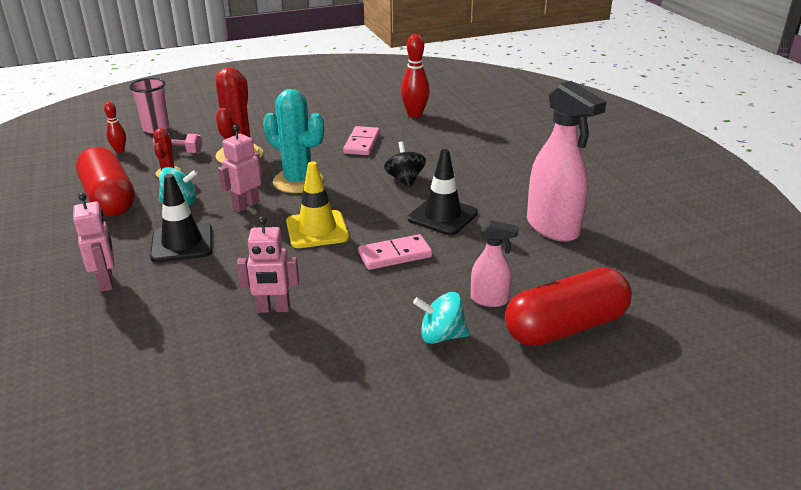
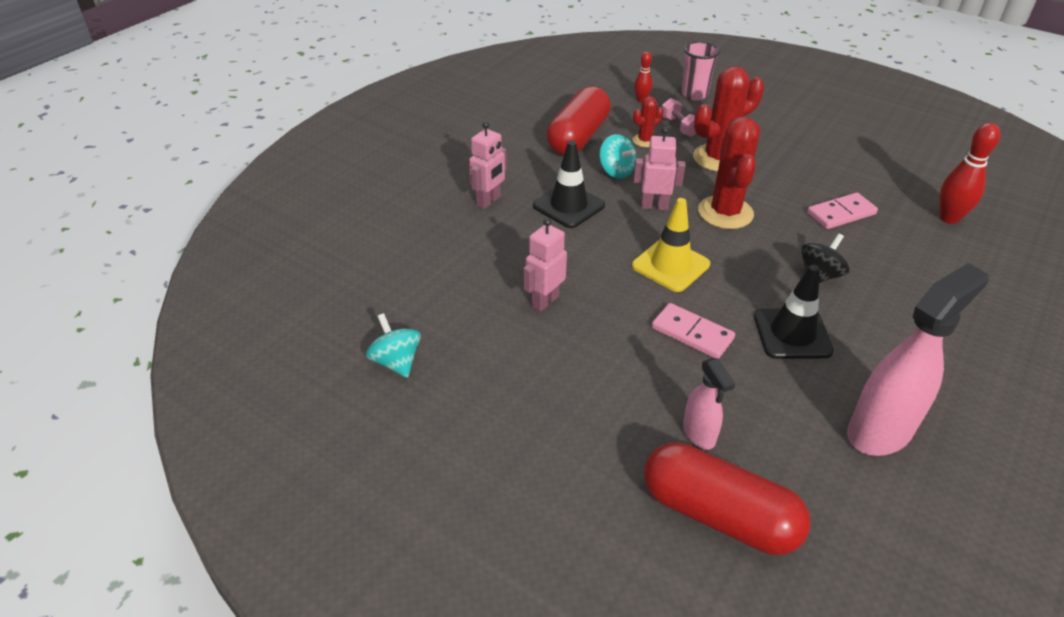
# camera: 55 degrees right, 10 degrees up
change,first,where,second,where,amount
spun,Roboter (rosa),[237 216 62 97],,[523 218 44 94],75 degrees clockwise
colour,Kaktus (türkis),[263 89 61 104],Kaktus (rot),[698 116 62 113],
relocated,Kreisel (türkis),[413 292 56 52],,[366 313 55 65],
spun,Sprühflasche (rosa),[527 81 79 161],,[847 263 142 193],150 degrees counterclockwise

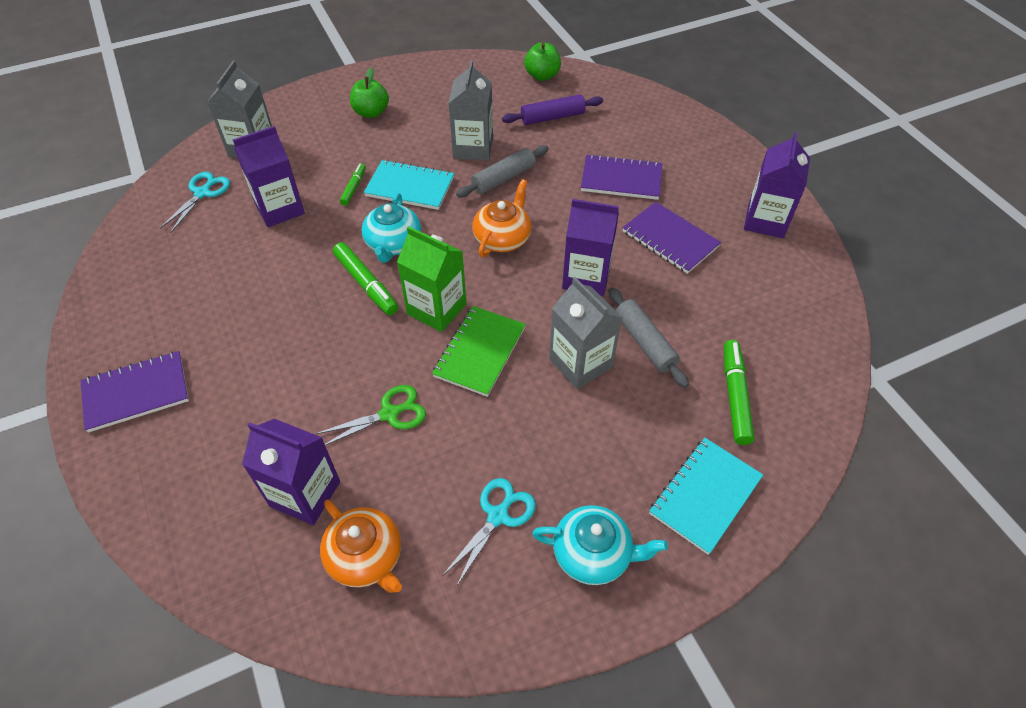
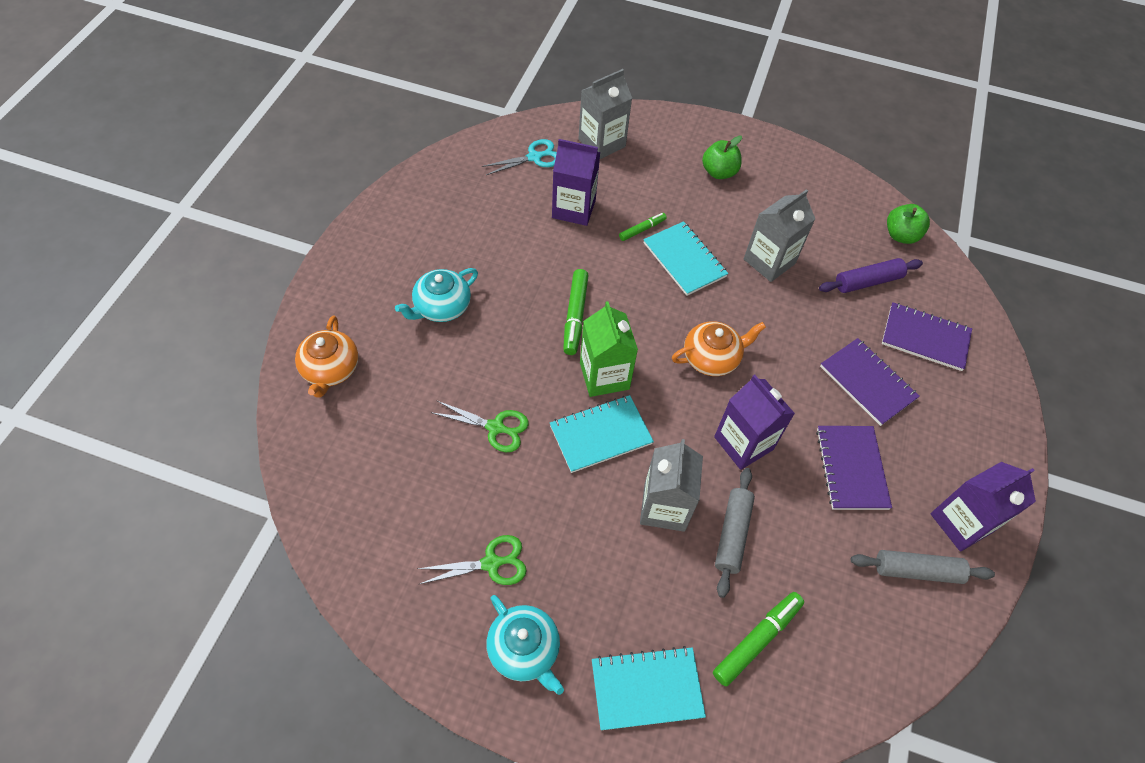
# camera: 40 degrees right, 5 degrees up
change,first,where,second,where,amount
relocated,Notizbuch (lila),[80 351 109 81],,[882 302 90 69],
missing,Getränkekarton (lila),[242 419 98 106],,,
relocated,Teekanne (orange),[320 500 82 93],,[295 315 63 83],
relocated,Teekanne (türkis),[362 193 59 70],,[395 268 83 54],
colour,Notizbuch (grün),[432 306 94 91],Notizbuch (türkis),[550 395 104 78],
colour,Schere (türkis),[442 478 94 109],Schere (grün),[417 535 110 50],
relocated,Nudelholz (grau),[456 145 93 53],,[851 550 144 34],
spun,Nudelholz (lila),[502 94 101 31],,[819 258 104 35],45 degrees counterclockwise

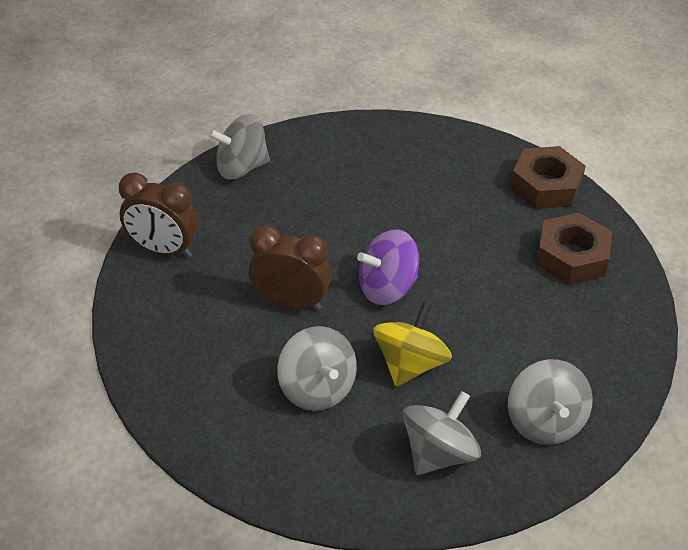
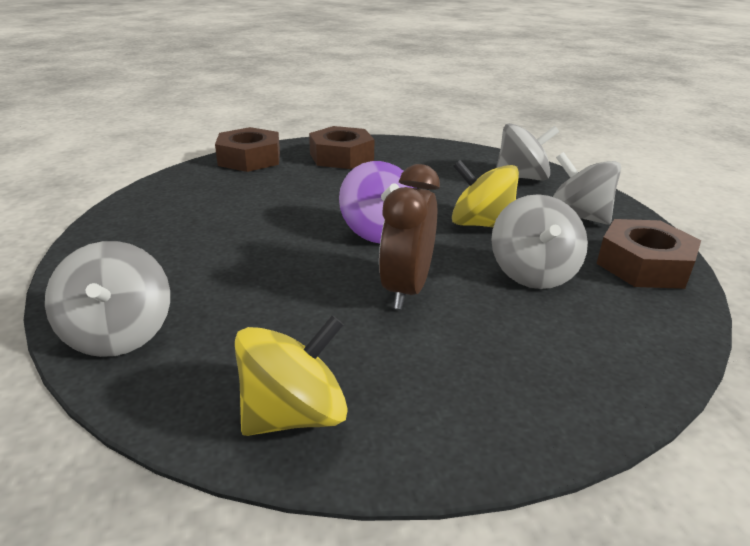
# camera: 90 degrees left, 15 degrees down
change,first,where,second,where,amount
exchanged,Wecker (braun),[119 172 80 86],Kreisel (gelb),[235 315 112 121],
spun,Kreisel (grau),[277 326 80 85],,[491 194 97 95],120 degrees clockwise
appeared,,,Sechskantmutter (braun),[596 219 105 70],

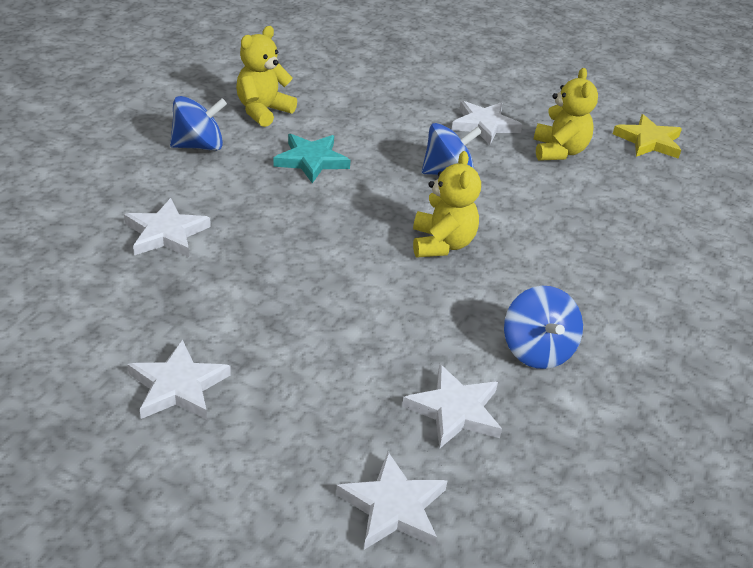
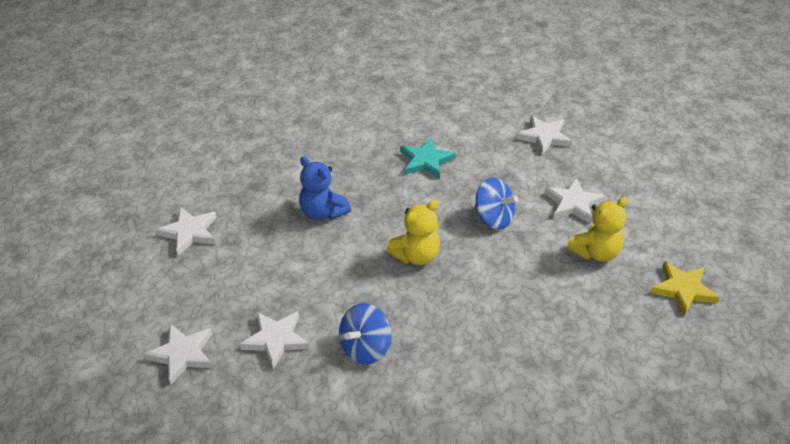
# camera: 55 degrees right, 5 degrees up
change,first,where,second,where,amount
relocated,Stern (weiß),[124 198 87 59],,[517 115 55 40],
missing,Kreisel (blau),[170 96 57 55],,,
missing,Teddybär (gelb),[236 26 61 101],,,
appeared,,,Teddybär (blau),[299 156 52 65],

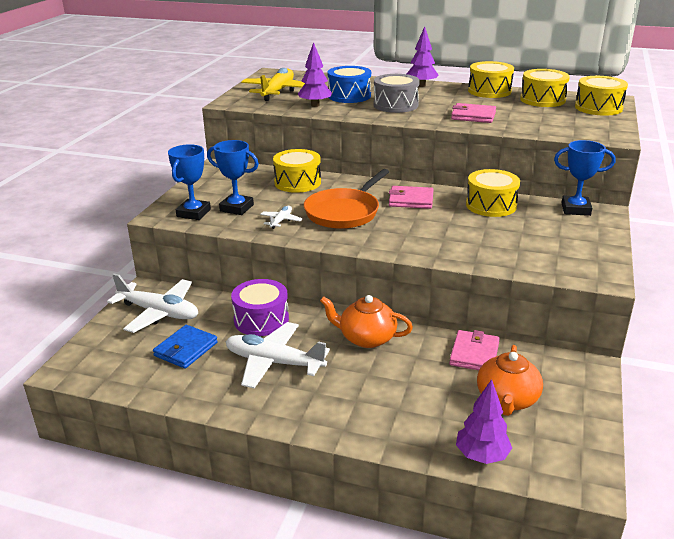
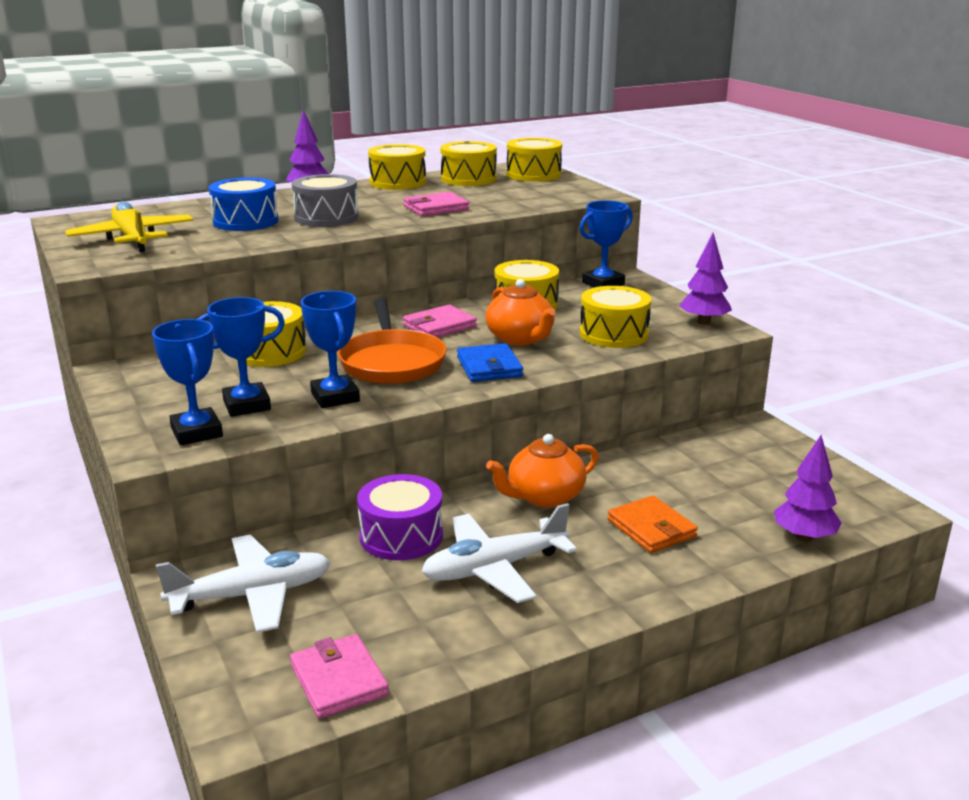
# camera: 45 degrees left, 5 degrees down
change,first,where,second,where,amount
relocated,Geldbörse (blau),[153 325 65 44],,[457 343 66 39],
exchanged,Flugzeug (weiß),[260 206 43 23],Pokal (blau),[301 291 59 117],
relocated,Baum (lila),[298 42 34 65],,[679 233 53 92],
relocated,Geldbörse (rosa),[449 330 51 40],,[290 634 99 85],
relocated,Teekanne (orange),[477 345 66 71],,[485 279 71 67],
appeared,,,Trommel (gelb),[580 286 71 62],
appeared,,,Geldbörse (orange),[608 495 90 58],

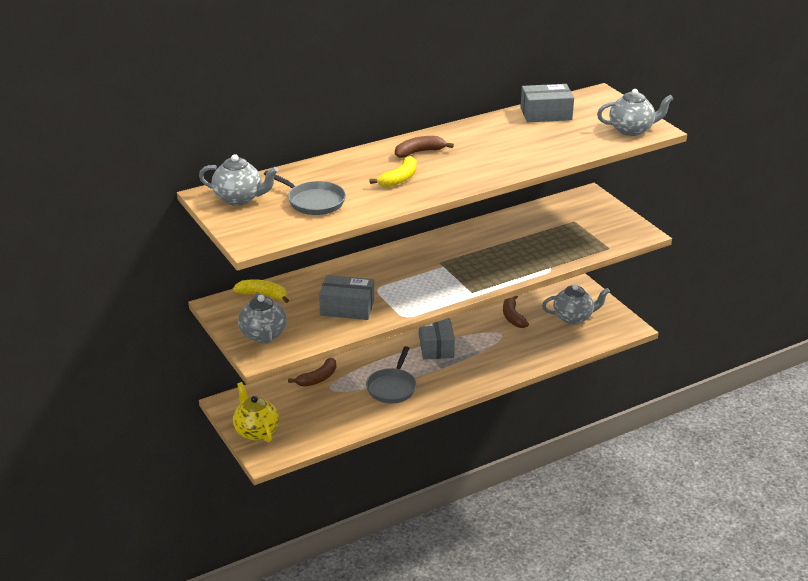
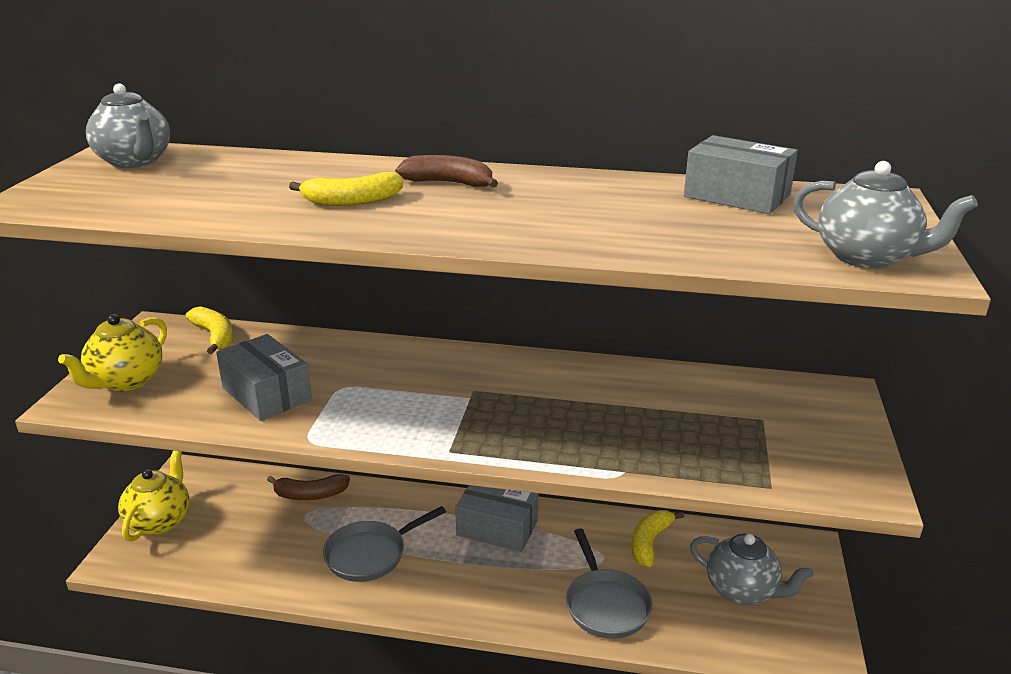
# camera: 40 degrees right, 5 degrees down
change,first,where,second,where,amount
colour,Teekanne (grau),[238 292 49 52],Teekanne (gelb),[58 314 109 77],
relocated,Pfanne (grau),[264 171 82 44],,[566 528 87 111],
spun,Schachtel (grau),[419 318 36 42],,[455 485 84 67],75 degrees clockwise
colour,Banane (braun),[503 295 26 33],Banane (gelb),[632 510 52 57],

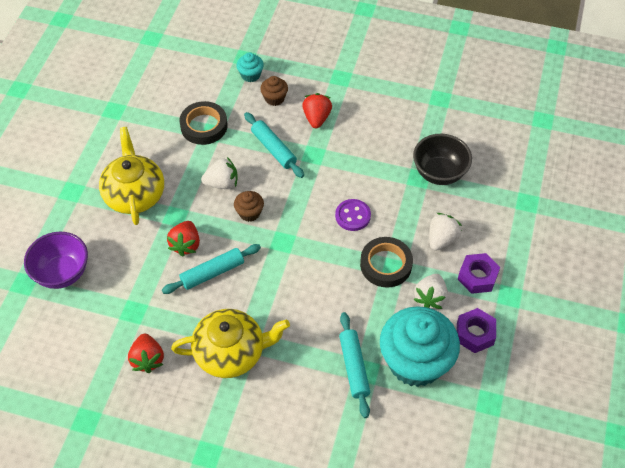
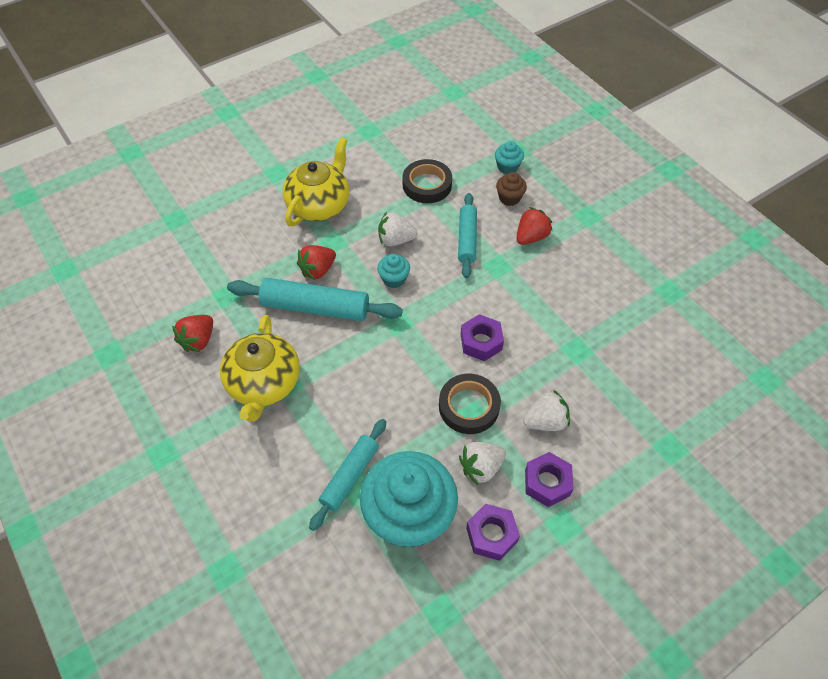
# camera: 40 degrees right, 0 degrees up
change,first,where,second,where,amount
missing,Schüssel (lila),[24 232 64 57],,,
size,Nudelholz (türkis),[162 244 99 50],,[227 278 176 43],x1.54
spun,Teekanne (gelb),[171 309 119 69],,[220 315 80 107],60 degrees clockwise
spun,Erdbeere (weiß),[201 157 37 32],,[378 212 40 34],150 degrees clockwise
colour,Muffin (braun),[234 191 30 31],Muffin (türkis),[377 254 33 34],
exchanged,Knopf (lila),[335 199 36 32],Sechskantmutter (lila),[461 314 43 47],
missing,Schüssel (schwarz),[413 134 59 51],,,

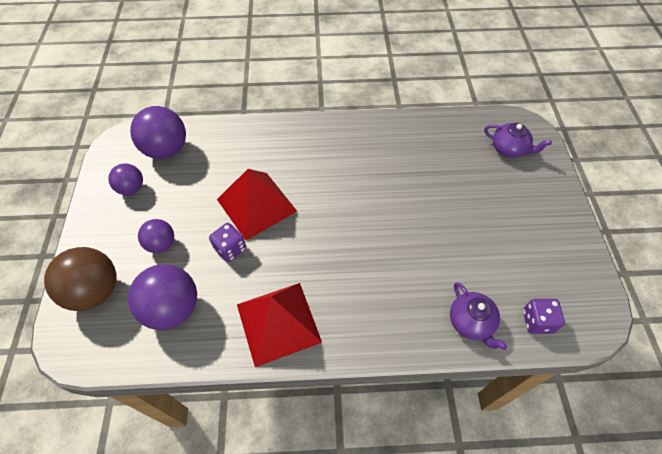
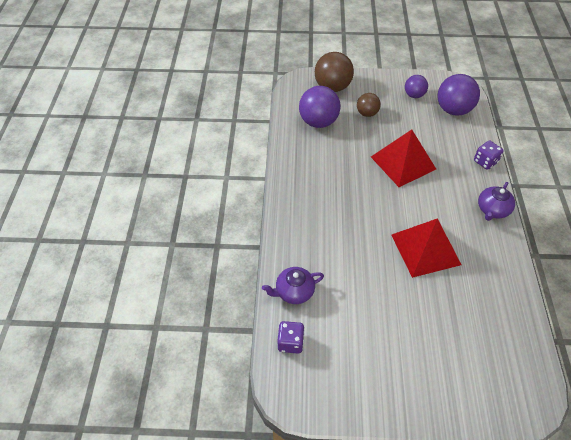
# camera: 95 degrees right, 5 degrees down
change,first,where,second,where,amount
colour,Ball (lila),[138 219 36 34],Ball (braun),[357 93 24 24],
relocated,Spielwürfel (lila),[209 223 37 39],,[474 141 29 29],
relocated,Pyramide (rot),[237 283 85 84],,[392 218 69 60],
relocated,Teekanne (lila),[484 123 68 35],,[478 182 37 39],

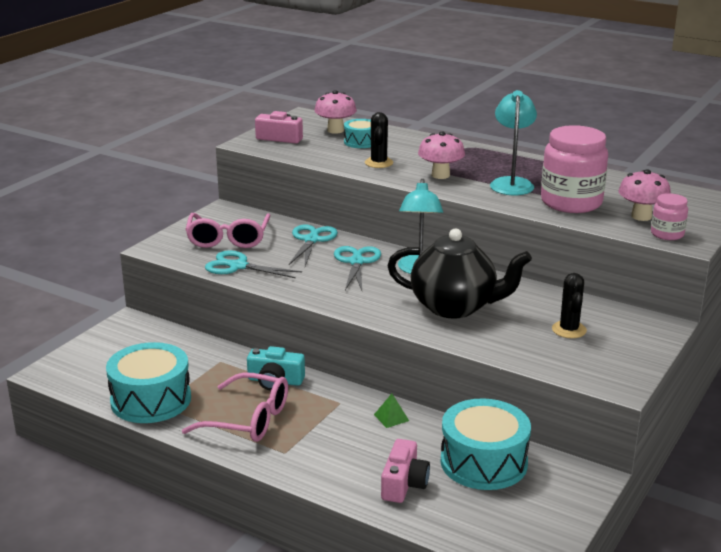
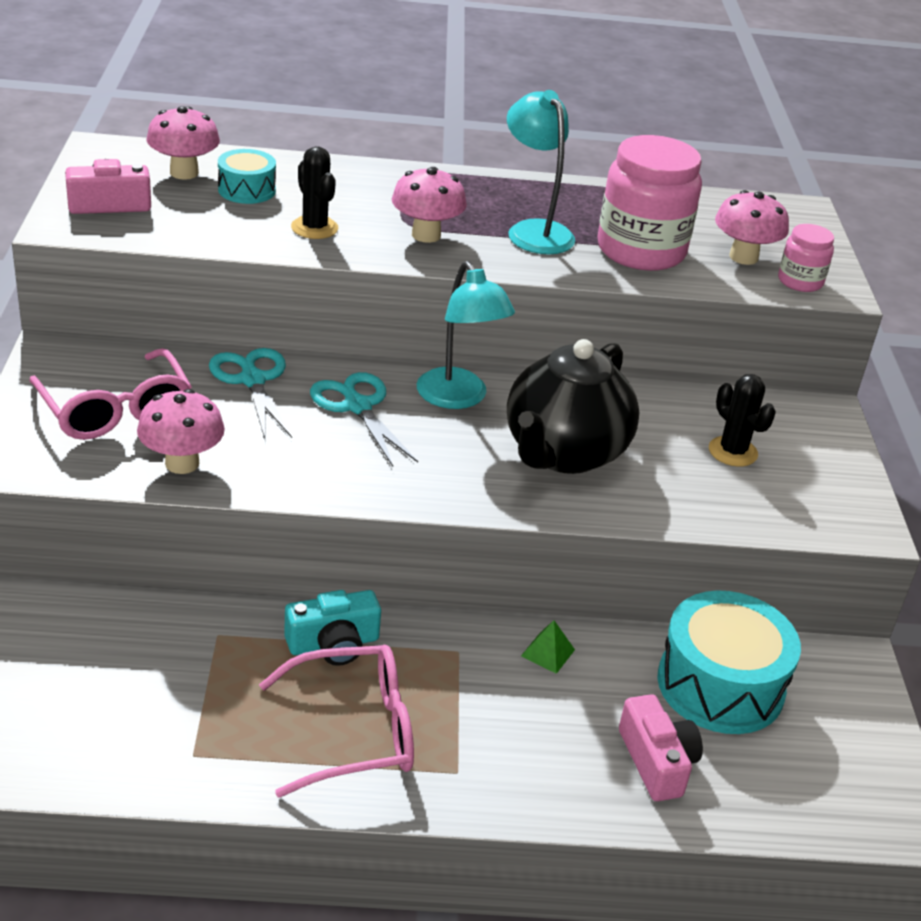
# camera: 35 degrees left, 10 degrees up
change,first,where,second,where,amount
missing,Trommel (türkis),[106 342 85 81],,,
exchanged,Schere (türkis),[205 250 97 28],Pilz (rosa),[137 389 88 85],
spun,Teekanne (schwarz),[387 228 145 90],,[507 339 132 135],135 degrees clockwise

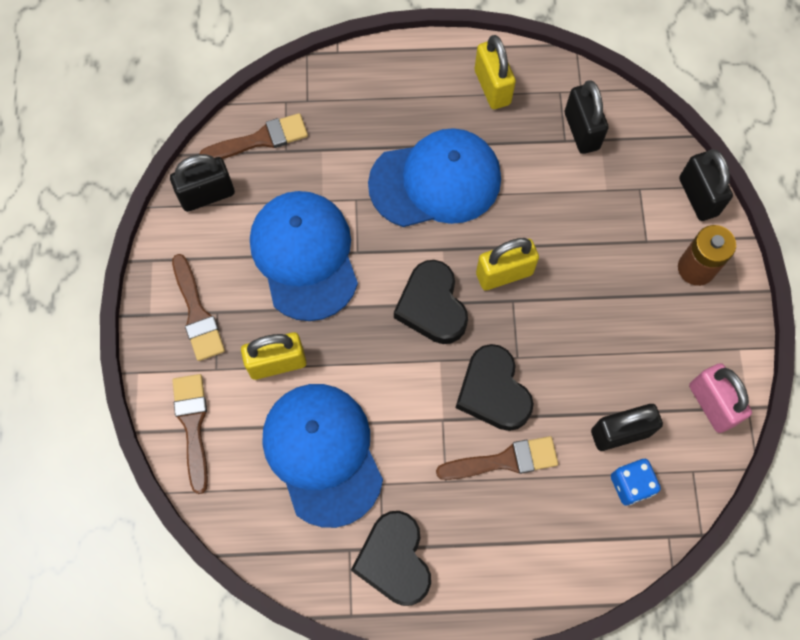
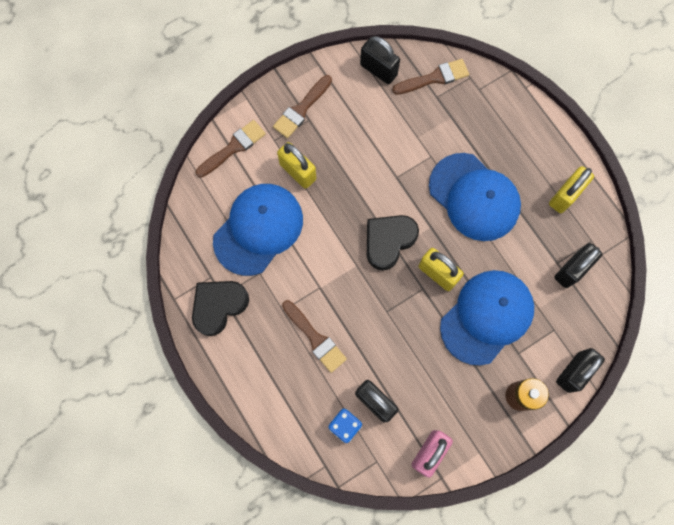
# camera: 60 degrees right, 5 degrees up
change,first,where,second,where,amount
spun,Pinsel (braun),[200 113 108 46],,[392 59 77 36],60 degrees counterclockwise
relocated,Kappe (blau),[250 191 108 130],,[440 270 94 95],
missing,Herz (schwarz),[456 344 78 87],,,

